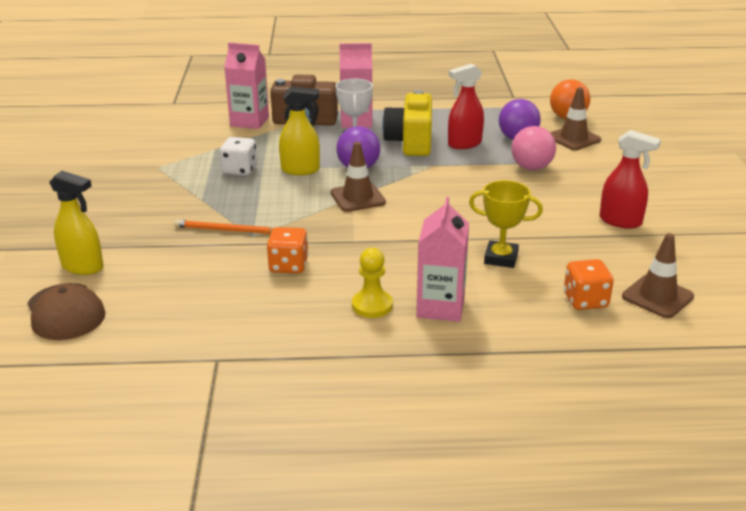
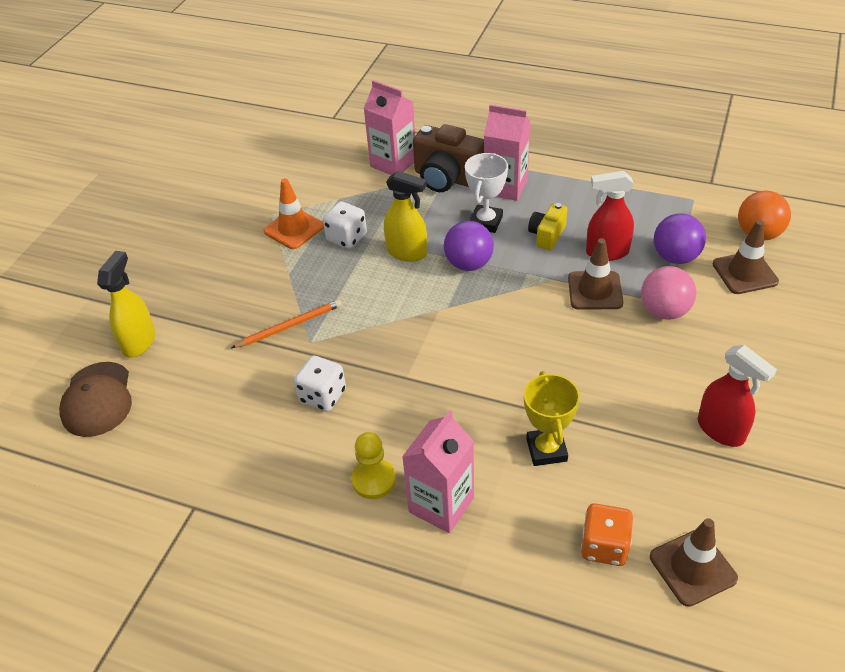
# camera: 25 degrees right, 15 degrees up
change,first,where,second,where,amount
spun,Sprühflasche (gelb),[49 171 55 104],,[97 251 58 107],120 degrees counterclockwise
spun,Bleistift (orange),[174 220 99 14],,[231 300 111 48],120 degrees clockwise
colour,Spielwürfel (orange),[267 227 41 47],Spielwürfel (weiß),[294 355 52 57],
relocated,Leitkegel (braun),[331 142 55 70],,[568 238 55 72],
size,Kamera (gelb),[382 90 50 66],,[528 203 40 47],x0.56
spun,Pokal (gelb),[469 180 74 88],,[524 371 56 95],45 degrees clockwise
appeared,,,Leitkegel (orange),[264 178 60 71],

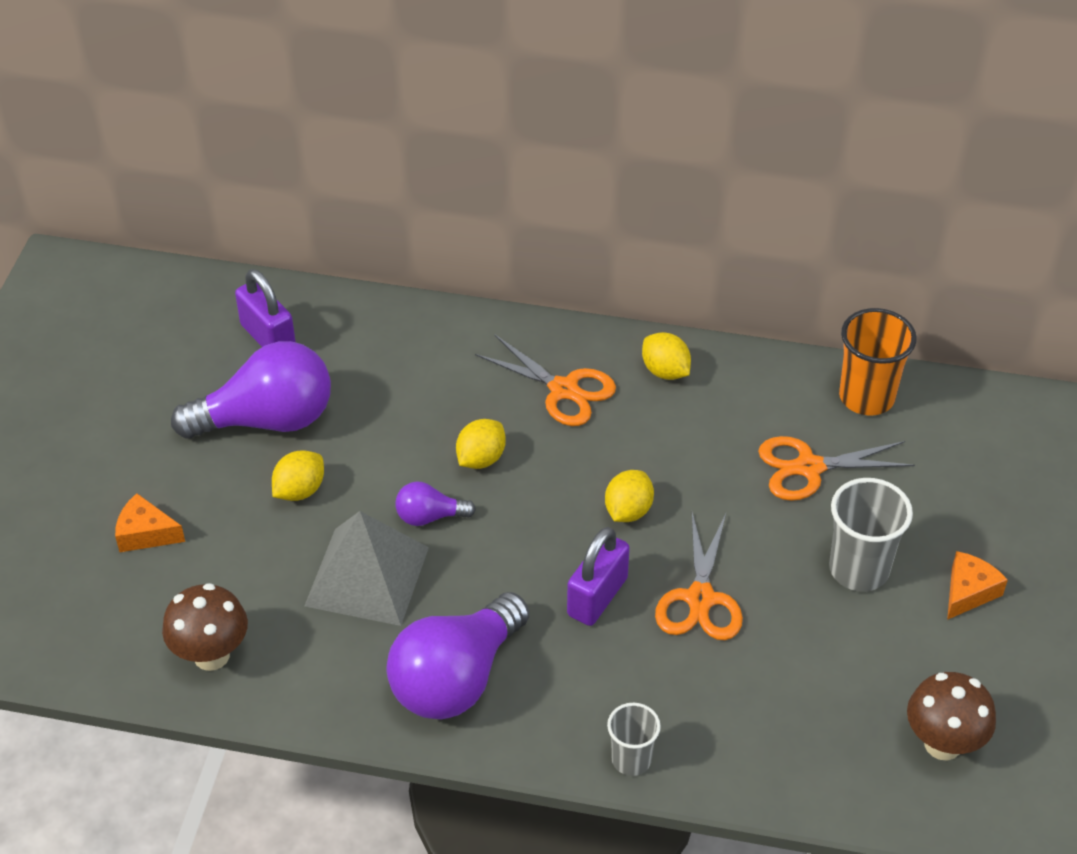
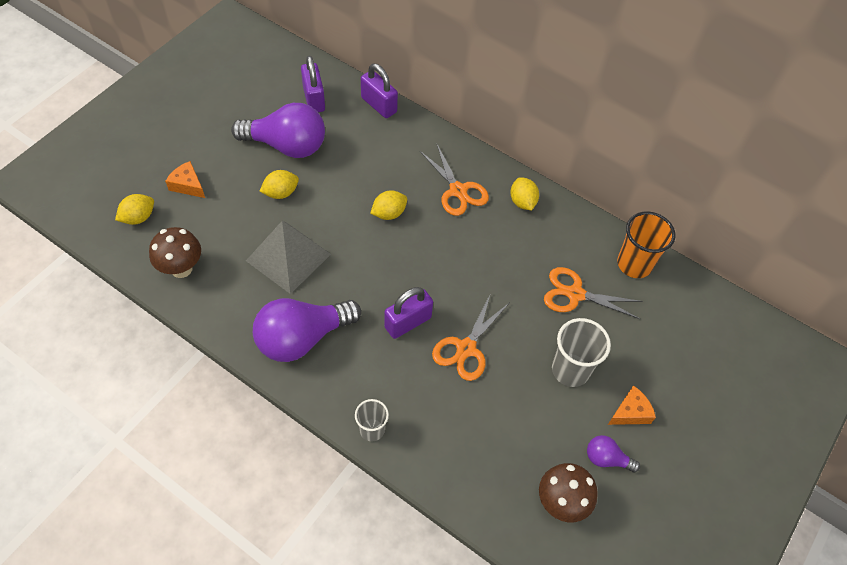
# camera: 20 degrees right, 10 degrees up
change,first,where,second,where,amount
relocated,Glühbirne (lila),[395 481 81 45],,[587 435 53 38],
relocated,Zitrone (gelb),[605 470 49 52],,[115 194 39 31],
appeared,,,Vorhängeschloss (lila),[361 63 37 55],

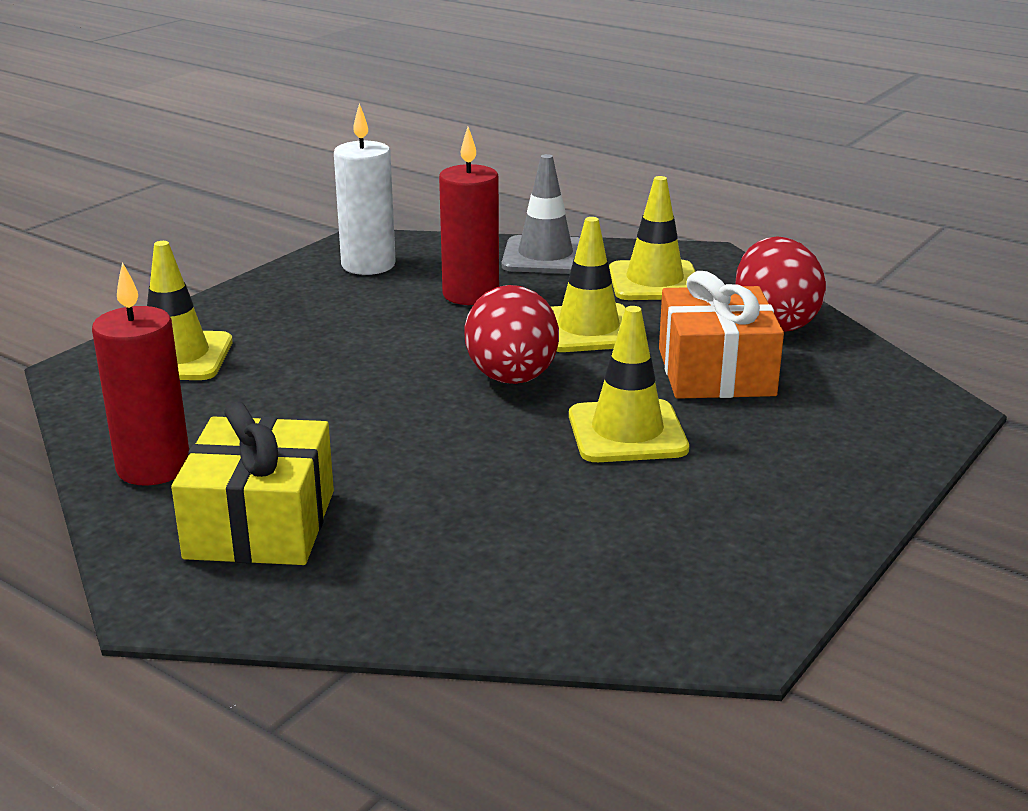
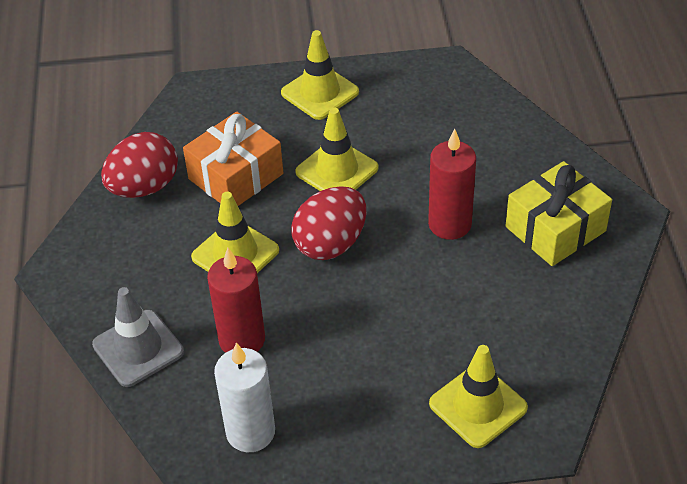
# camera: 130 degrees left, 20 degrees up
change,first,where,second,where,amount
relocated,Kerze (rot),[92 262 97 223],,[428 129 48 111],
relocated,Leitkegel (gelb),[609 176 86 124],,[281 30 78 90],

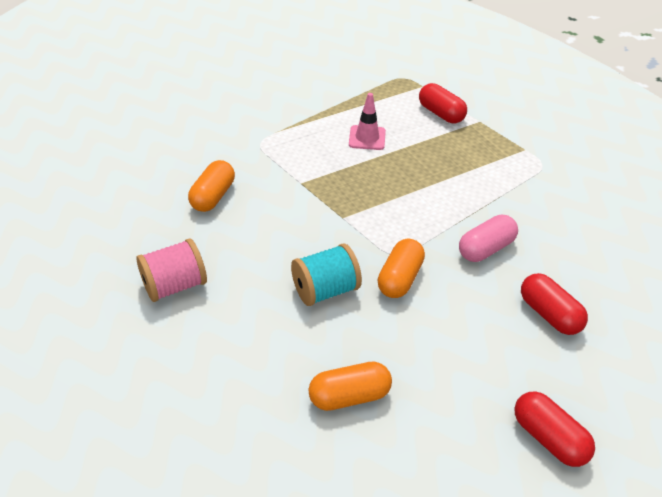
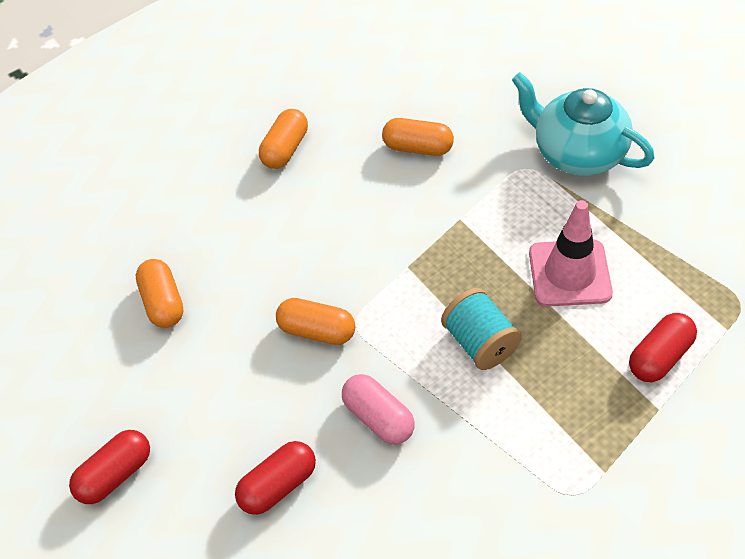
# camera: 90 degrees right, 10 degrees up
change,first,where,second,where,amount
exchanged,Garnrolle (rosa),[136 238 71 64],Kapsel (orange),[259 109 49 60],
relocated,Garnrolle (türkis),[291 244 71 62],,[441 288 81 82],
size,Leitkegel (rosa),[349 93 37 57],,[529 200 84 107],x1.57
appeared,,,Teekanne (türkis),[512 73 142 103],

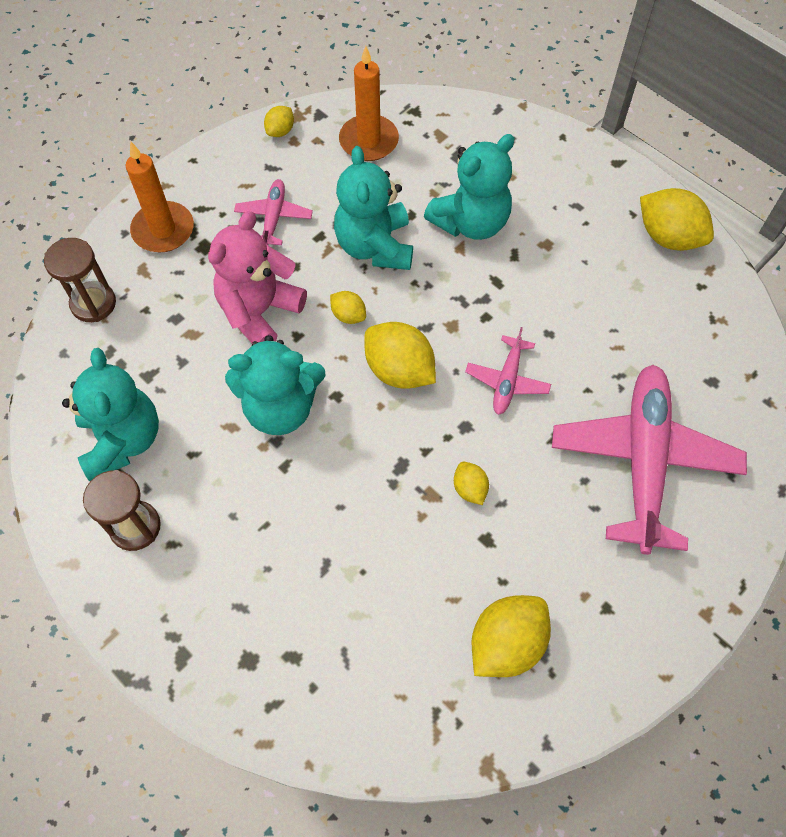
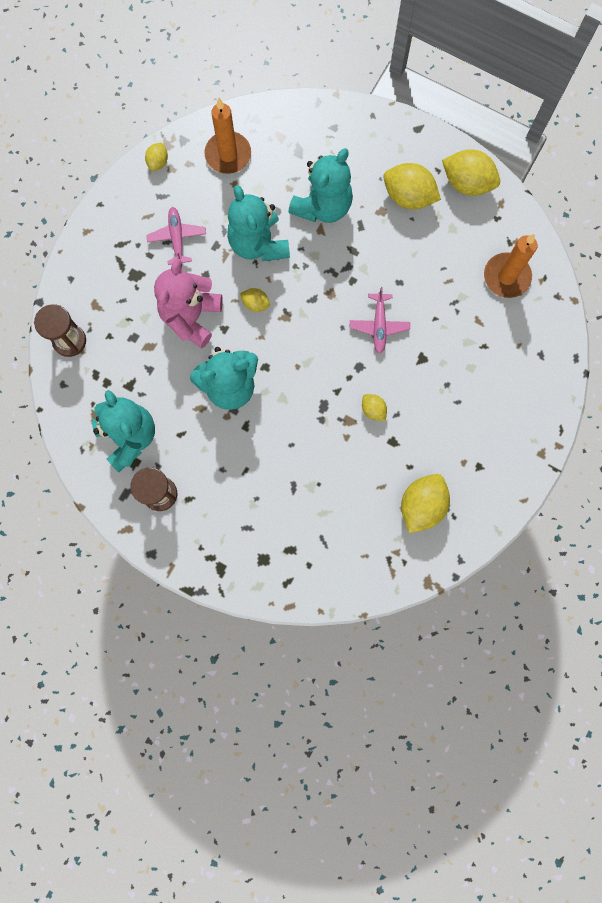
# camera: 15 degrees left, 15 degrees up
change,first,where,second,where,amount
relocated,Kerze (orange),[126 141 68 111],,[484 234 53 64],
relocated,Zitrone (gelb),[364 322 72 67],,[383 163 58 46],
missing,Flugzeug (rosa),[552 365 195 190],,,

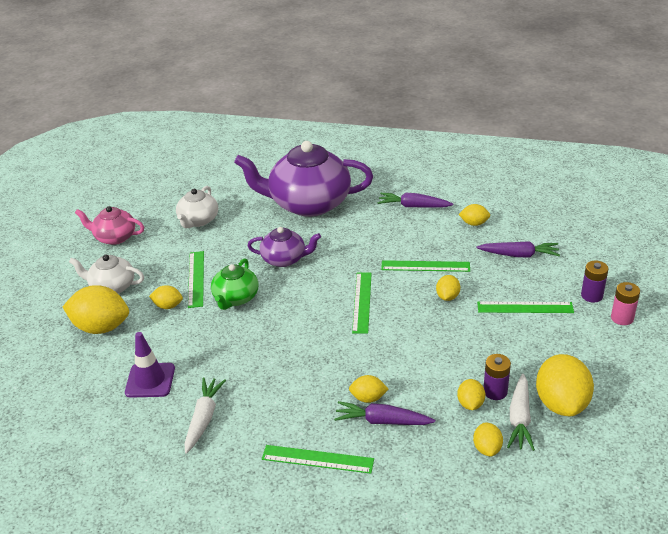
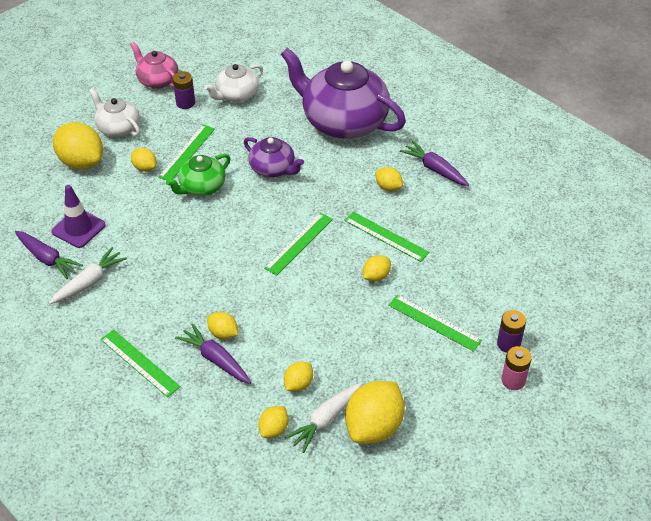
# camera: 30 degrees right, 10 degrees up
change,first,where,second,where,amount
relocated,Zitrone (gelb),[459 204 31 22],,[375 167 28 24],
relocated,Karotte (lila),[477 241 83 16],,[15 231 68 48],
relocated,Batterie (lila),[484 354 27 46],,[173 71 22 38],

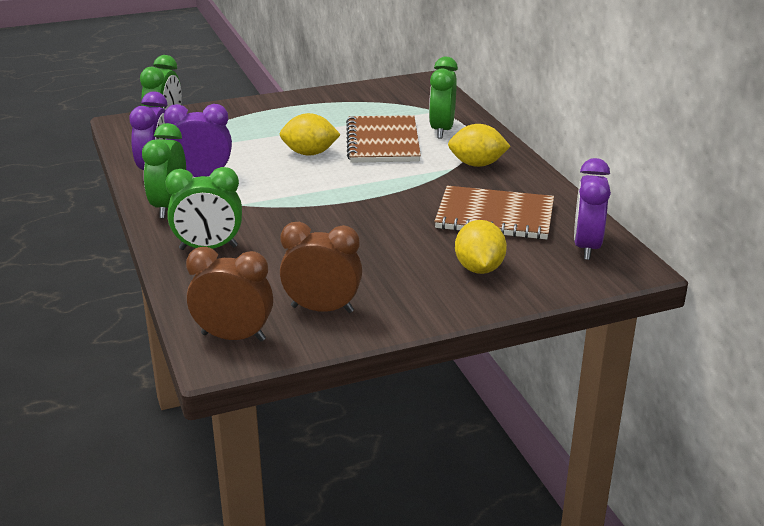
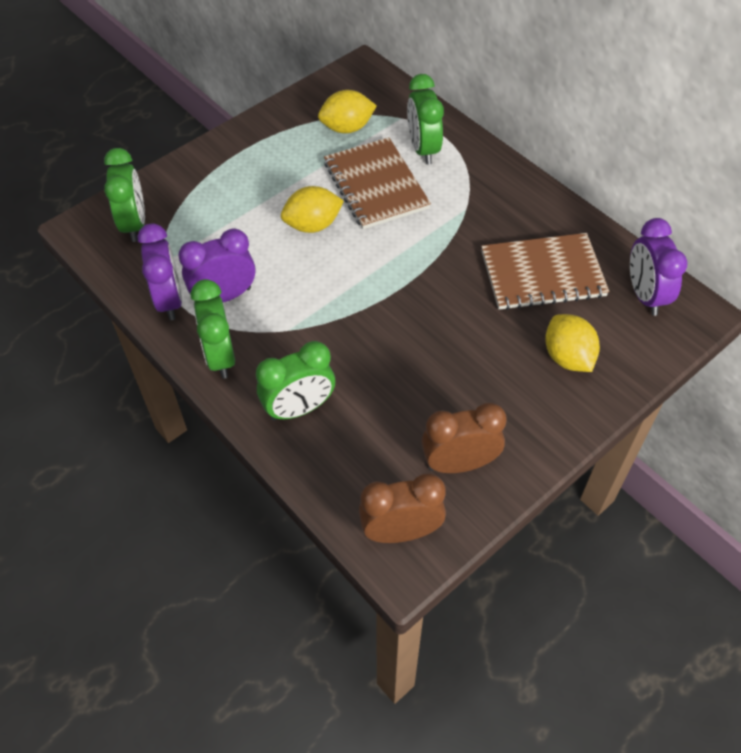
# camera: 20 degrees left, 25 degrees up
change,first,where,second,where,amount
relocated,Zitrone (gelb),[448 124 63 43],,[318 90 58 43],

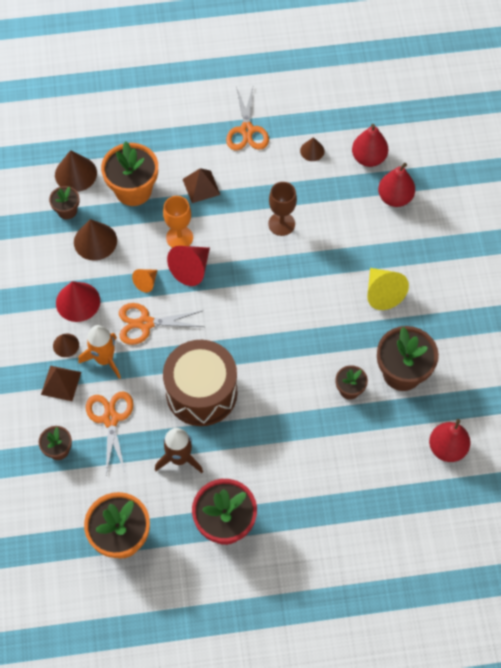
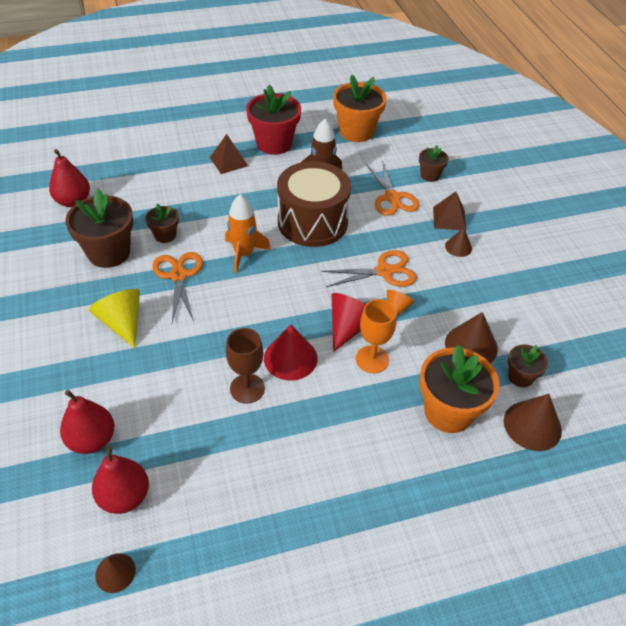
# camera: 170 degrees right, 15 degrees down
change,first,where,second,where,amount
relocated,Kegel (rot),[56 281 44 41],,[264 325 54 55],
relocated,Rakete (orange),[78 325 43 54],,[225 194 46 80],
relocated,Pyramide (braun),[183 168 37 35],,[210 134 38 40],
relocated,Schere (orange),[226 86 43 64],,[153 252 50 70],
relocated,Kegel (braun),[300 137 24 24],,[95 553 41 40],

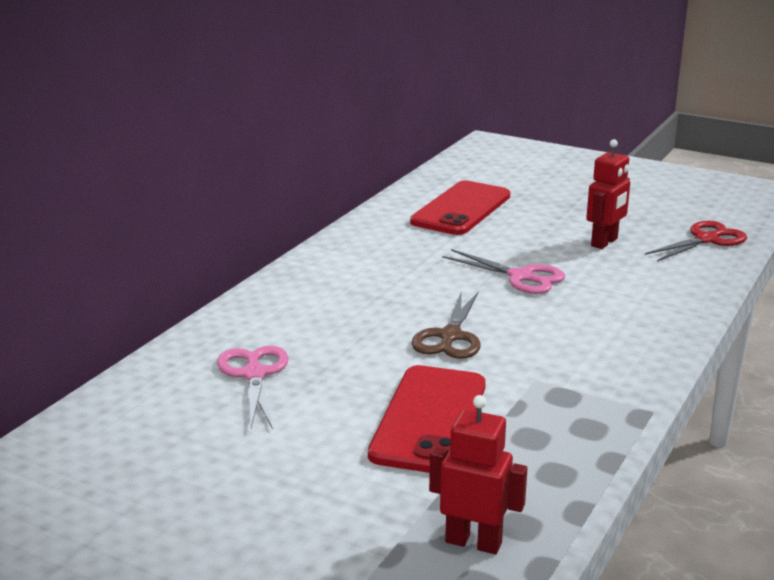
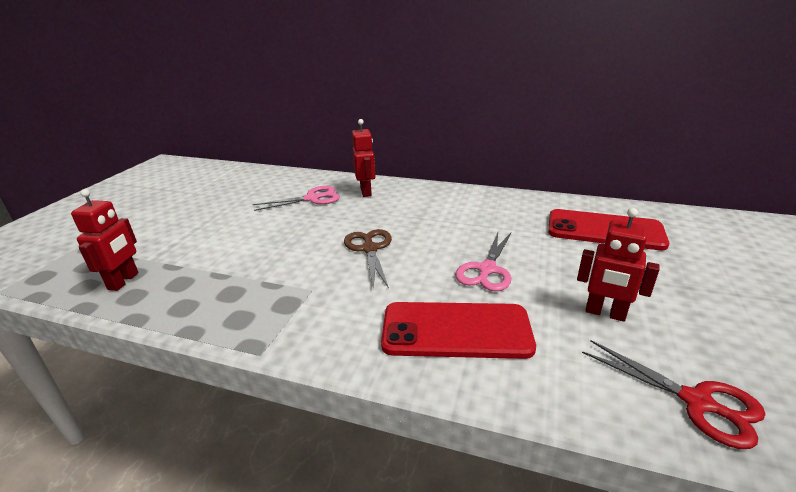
# camera: 80 degrees right, 5 degrees up
change,first,where,second,where,amount
relocated,Handy (rot),[368 365 118 108],,[381 302 155 57],
spun,Schere (braun),[412 292 69 67],,[344 229 48 60],75 degrees clockwise
appeared,,,Roboter (rot),[352 119 23 78],

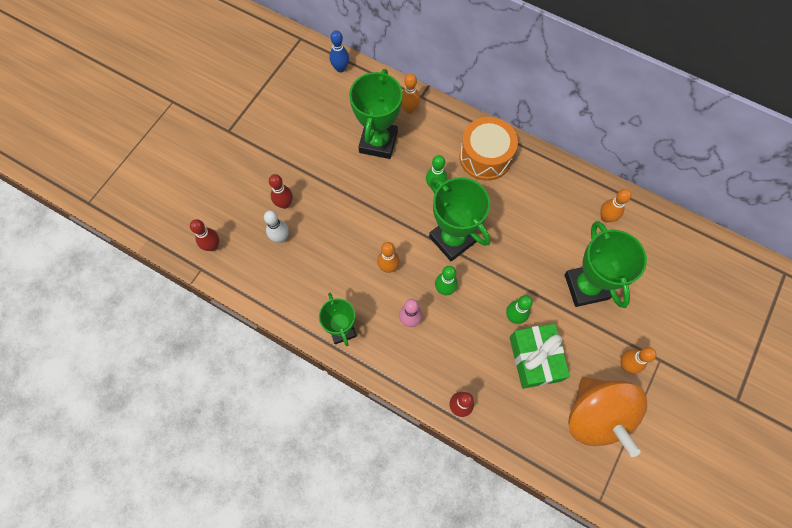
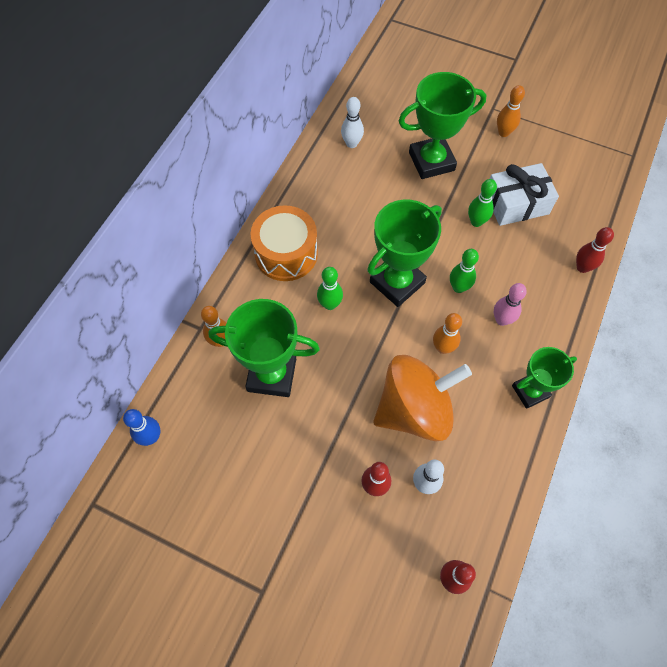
# camera: 95 degrees left, 5 degrees down
change,first,where,second,where,amount
colour,Geschenk (grün),[509 324 61 65],Geschenk (weiß),[490 163 69 63],
relocated,Kreisel (orange),[568 377 79 80],,[373 355 99 86],
colour,Bowlingkegel (orange),[600 189 31 34],Bowlingkegel (weiß),[341 97 23 51],

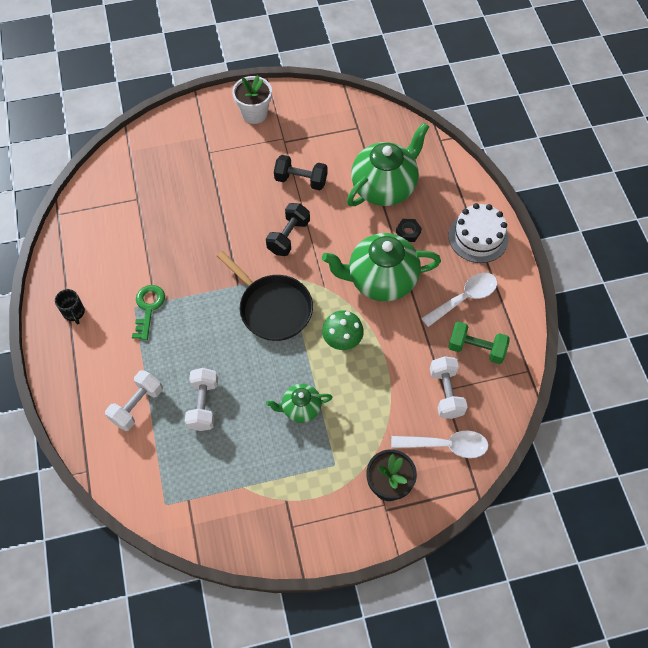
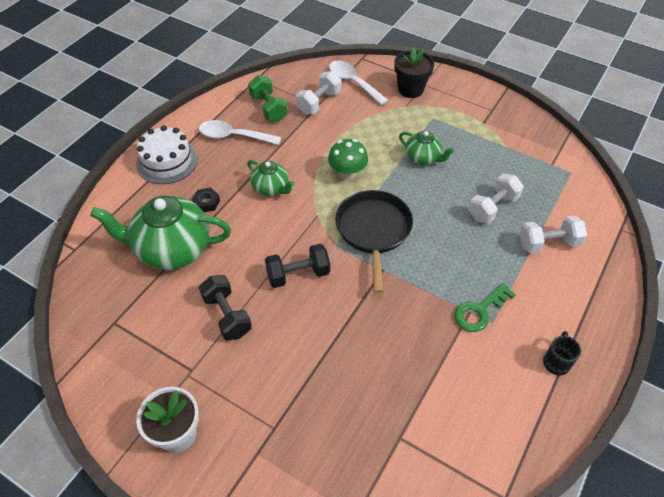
# camera: 135 degrees left, 10 degrees down
change,first,where,second,where,amount
size,Teekanne (grün),[322 233 119 68],,[247 160 47 36],x0.52

